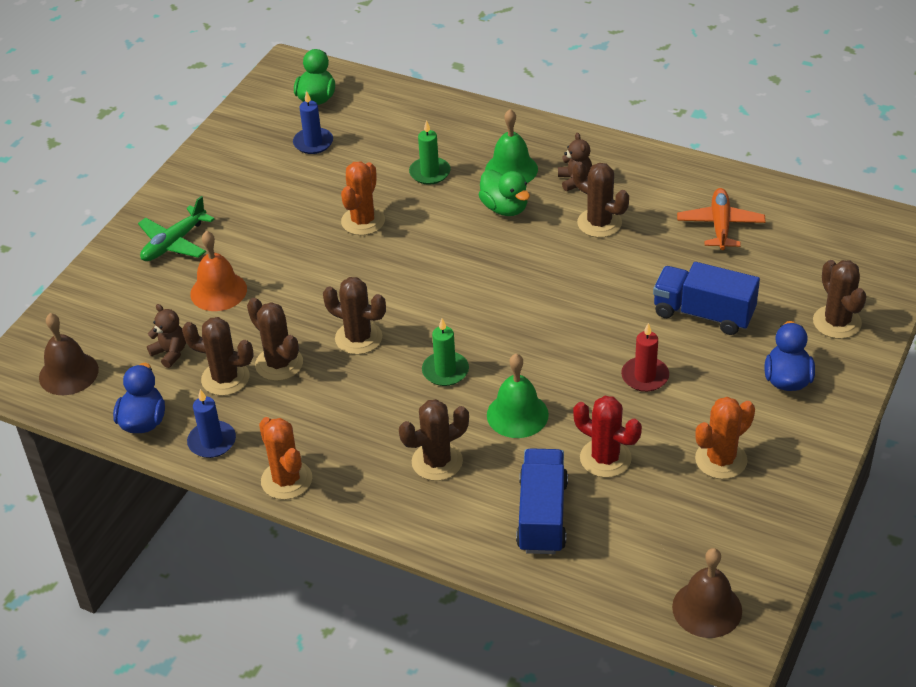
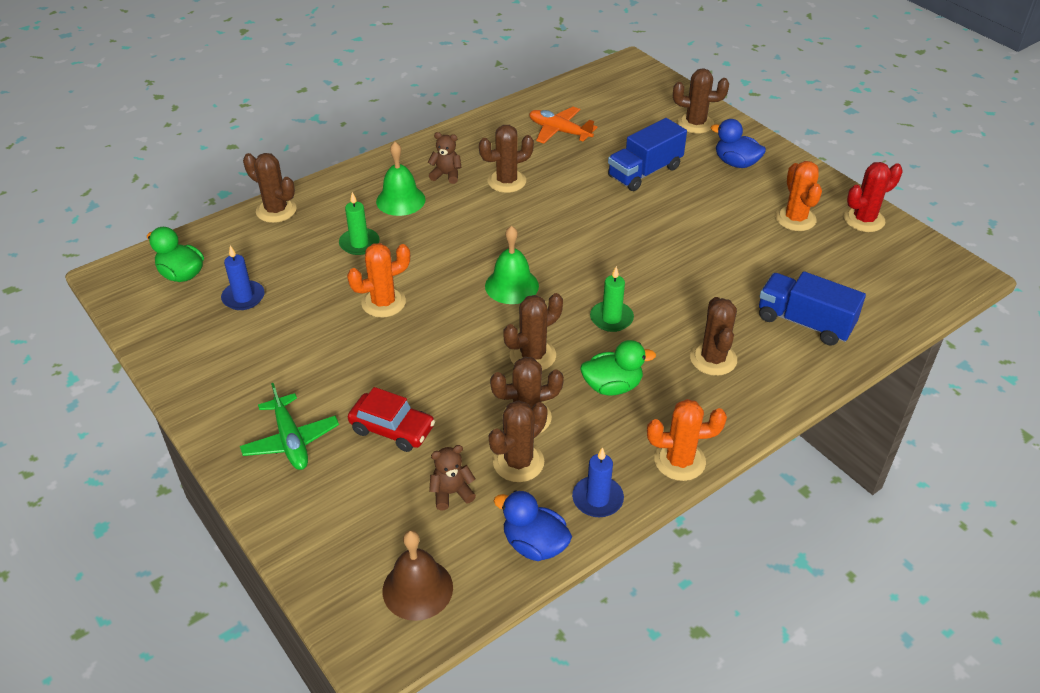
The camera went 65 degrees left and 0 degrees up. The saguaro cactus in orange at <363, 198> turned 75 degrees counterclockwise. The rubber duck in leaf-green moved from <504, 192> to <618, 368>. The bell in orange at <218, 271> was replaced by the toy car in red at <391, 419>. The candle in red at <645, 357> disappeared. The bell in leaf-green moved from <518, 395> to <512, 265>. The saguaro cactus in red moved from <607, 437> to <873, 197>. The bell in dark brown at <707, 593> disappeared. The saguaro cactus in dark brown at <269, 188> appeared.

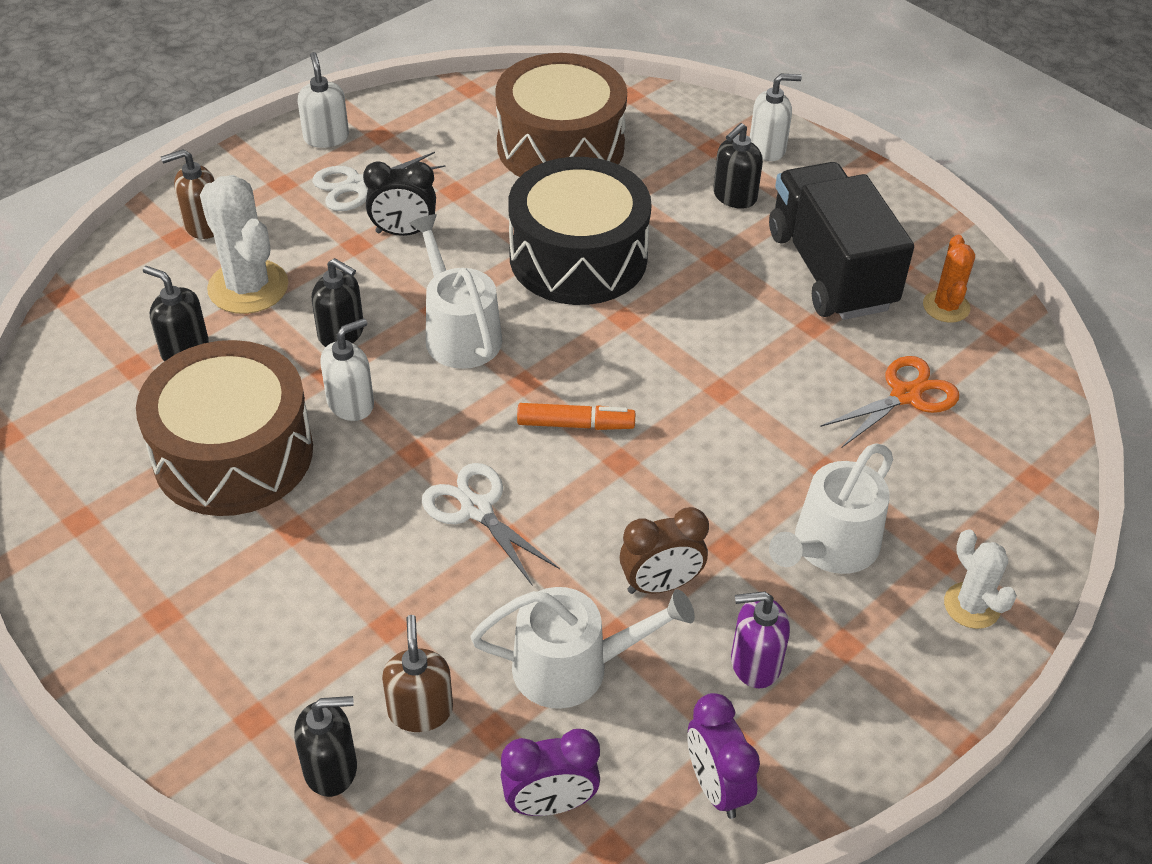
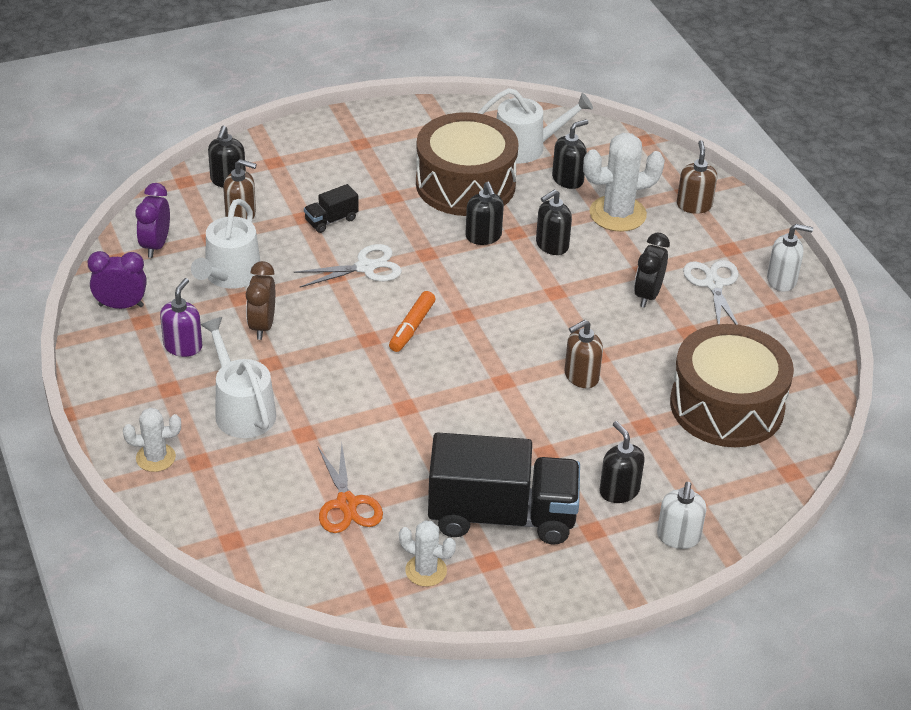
The camera went 110 degrees right and 5 degrees down. The drum in ebony at <580, 231> was replaced by the soap dispenser in dark brown at <583, 354>. The watering can in snow-white moved from <455, 291> to <535, 125>. The saguaro cactus in orange at <949, 278> became the saguaro cactus in snow-white at <427, 554>. The soap dispenser in snow-white at <347, 369> became the soap dispenser in ebony at <484, 213>. The truck in ebony at <331, 208> appeared.

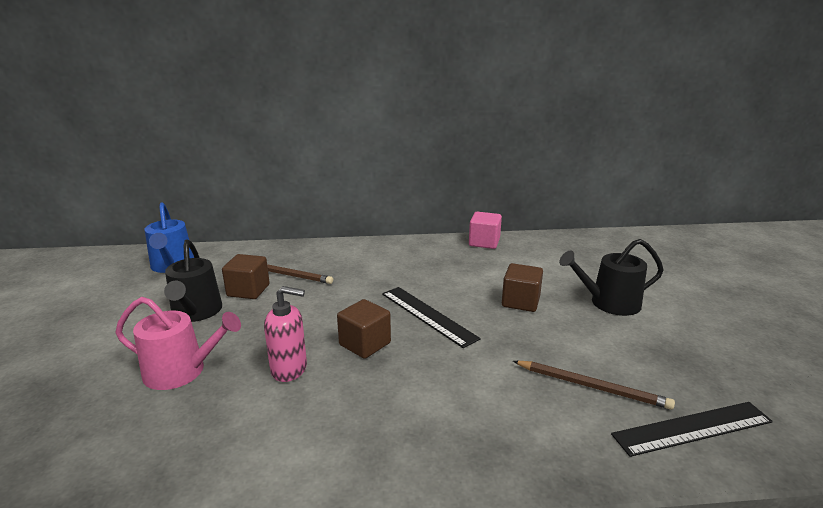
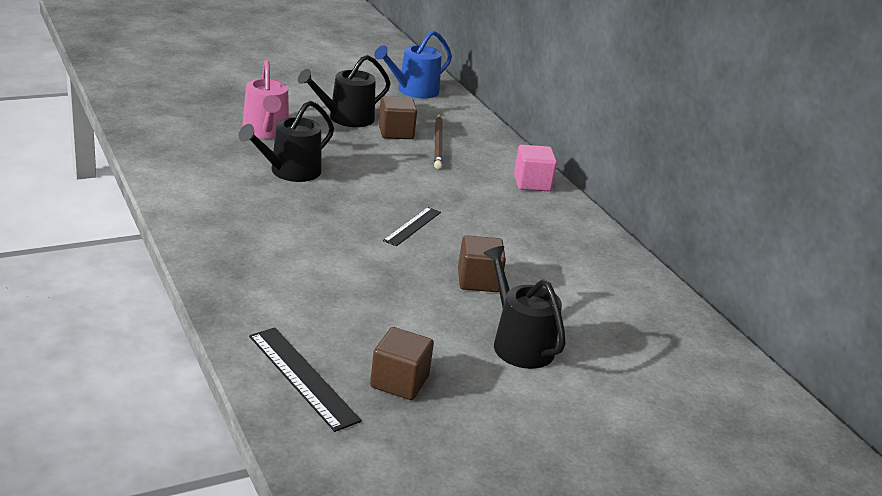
The camera went 65 degrees right and 5 degrees up. The cube in pink moved from <485, 230> to <535, 168>. The soap dispenser in pink at <285, 334> was replaced by the watering can in ebony at <286, 141>. The ruler in ebony at <431, 317> changed to 0.65 times the size. The cube in dark brown moved from <364, 329> to <402, 363>. The wooden pencil in dark brown at <594, 385> disappeared.

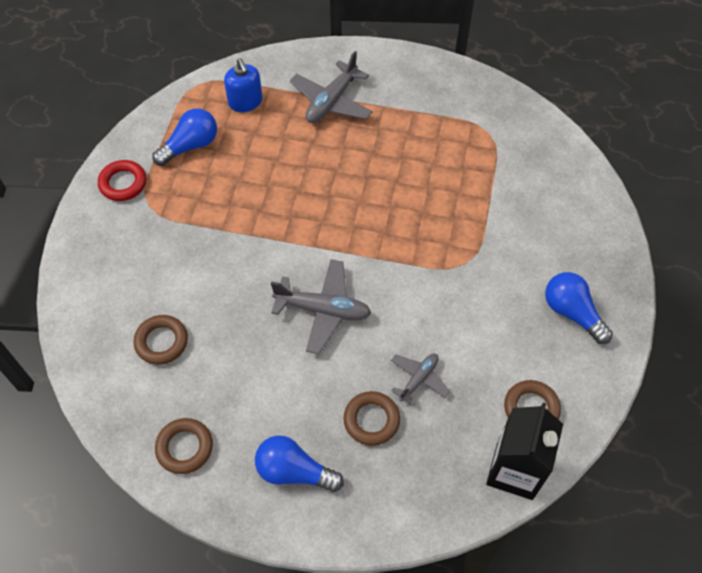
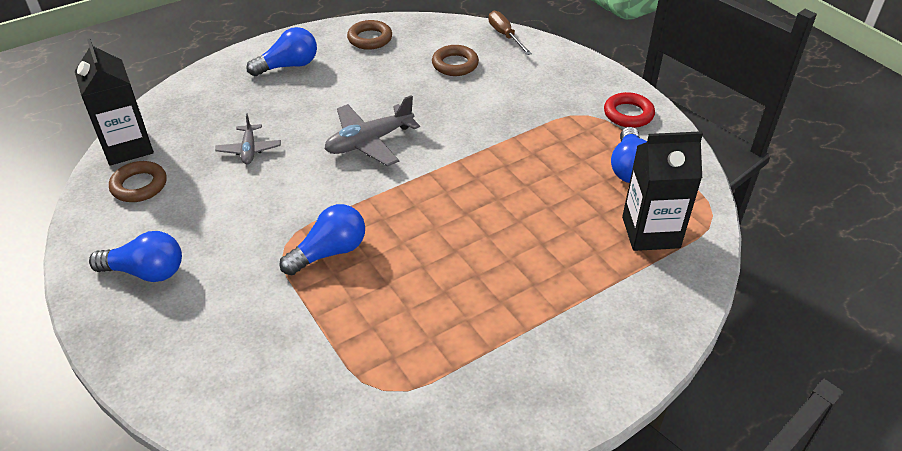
The camera went 135 degrees right and 15 degrees down. The toy plane in grey at <331, 87> disappeared. The soap dispenser in blue at <243, 85> was replaced by the carton in ebony at <662, 191>. The torus in dark brown at <372, 418> disappeared. The hand screwdriver in dark brown at <510, 33> appeared. The lightbulb in blue at <322, 239> appeared.

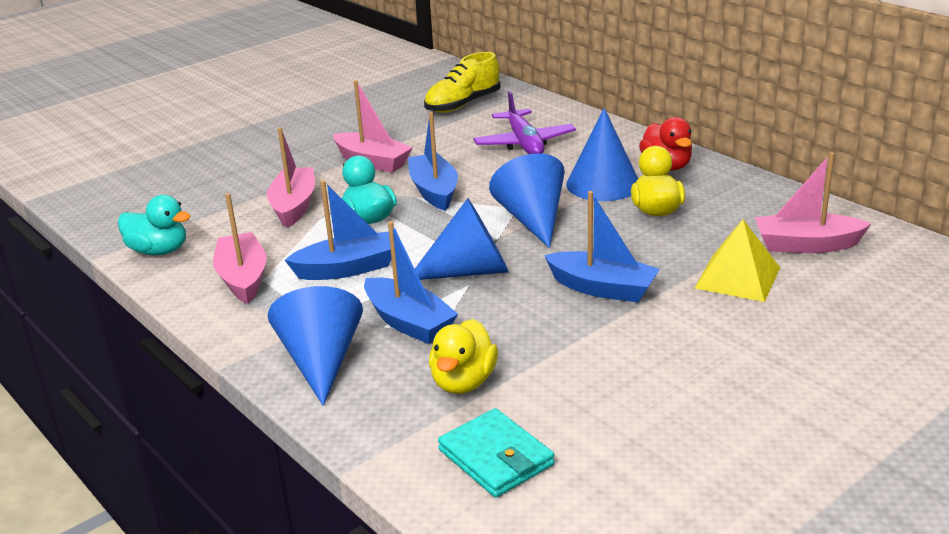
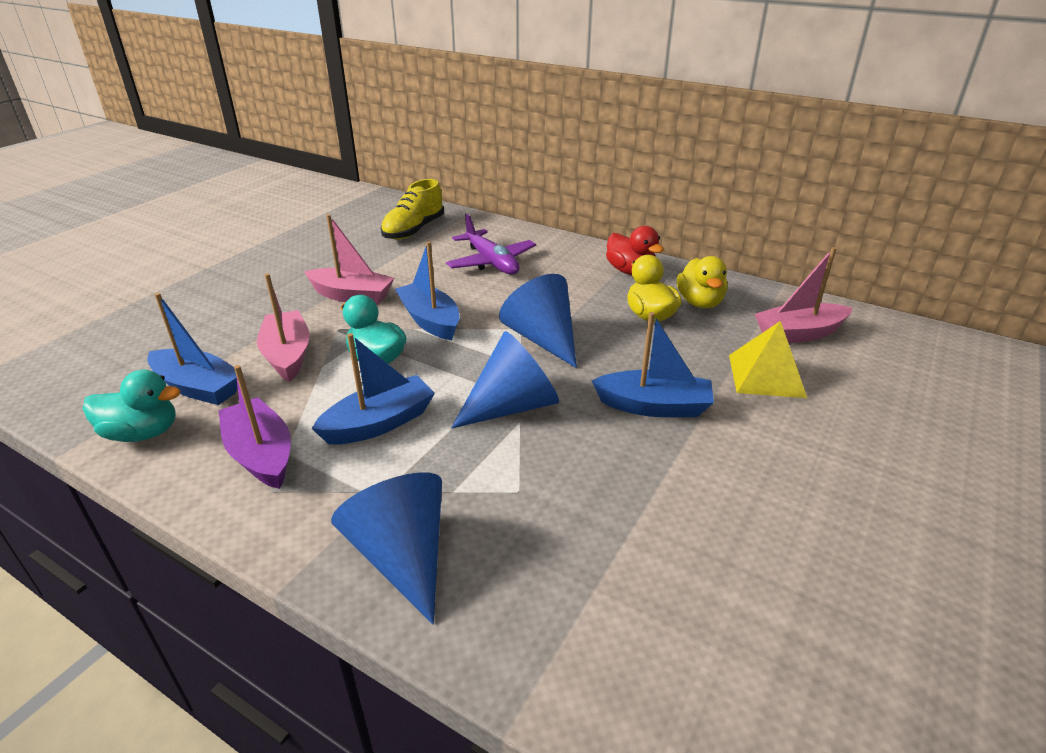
The camera went 20 degrees left and 5 degrees up. The cone shape in blue at <602, 154> disappeared. The toy boat in pink at <239, 248> became the toy boat in royal purple at <254, 427>. The toy boat in blue moved from <411, 282> to <192, 349>. The rubber duck in golden moved from <463, 356> to <702, 282>. The wallet in turquoise at <496, 452> disappeared.

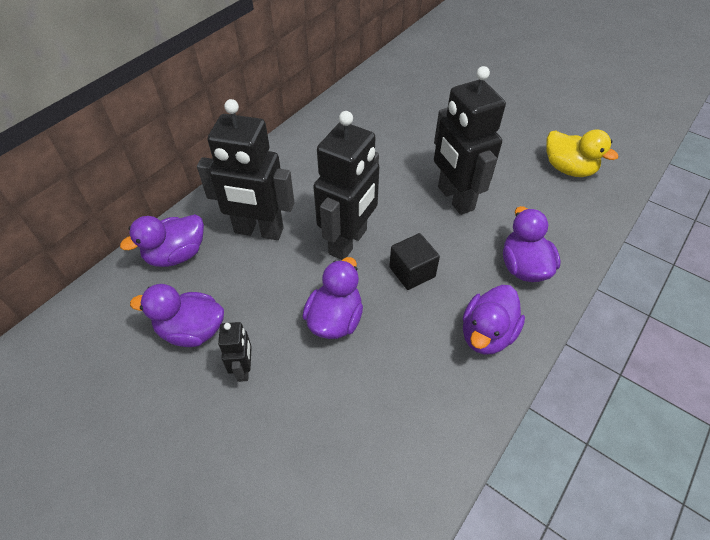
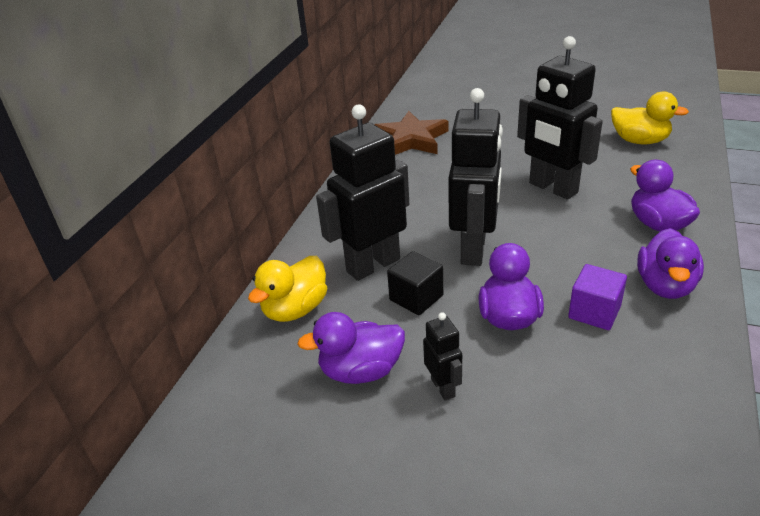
The camera went 15 degrees left and 15 degrees down. The toy robot in ebony at <246, 169> turned 150 degrees clockwise. The rubber duck in royal purple at <162, 240> became the rubber duck in golden at <287, 289>. The cube in ebony moved from <414, 261> to <415, 283>. The star shape in dark brown at <411, 133> appeared. The cube in royal purple at <597, 297> appeared.

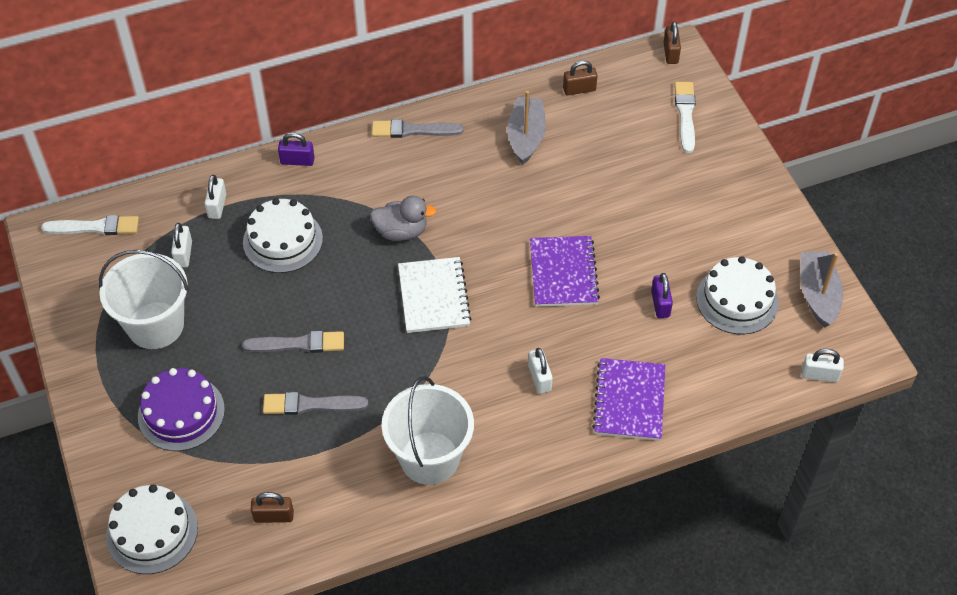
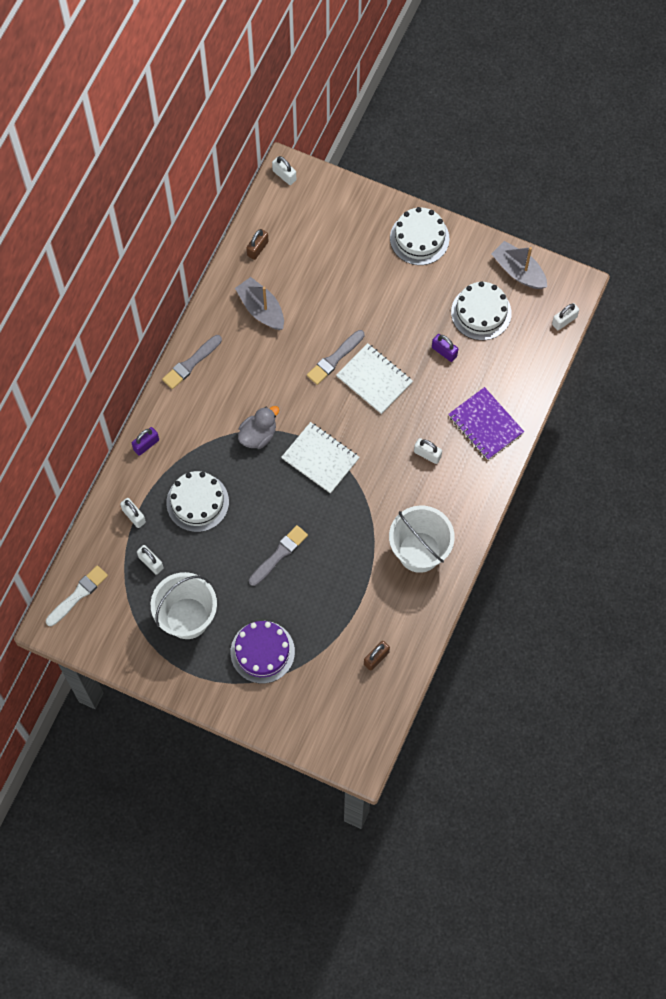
The camera went 45 degrees left and 15 degrees up. The lock in dark brown at <672, 42> became the lock in snow-white at <284, 170>. The paint brush in snow-white at <685, 117> disappeared. The notepad in royal purple at <565, 271> became the notepad in snow-white at <374, 378>. The paint brush in grey moved from <315, 403> to <336, 357>. The cake in snow-white moved from <152, 529> to <419, 236>.

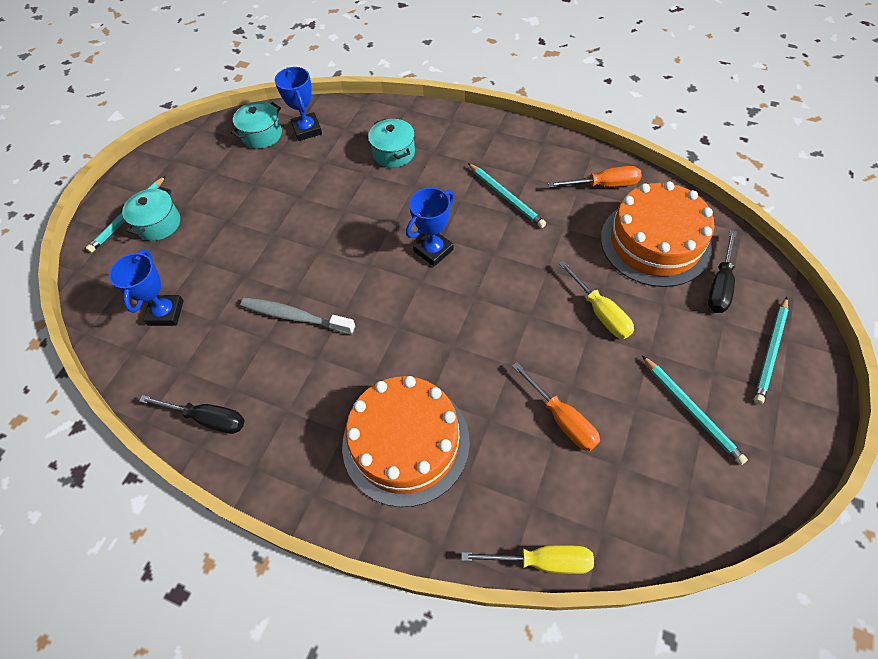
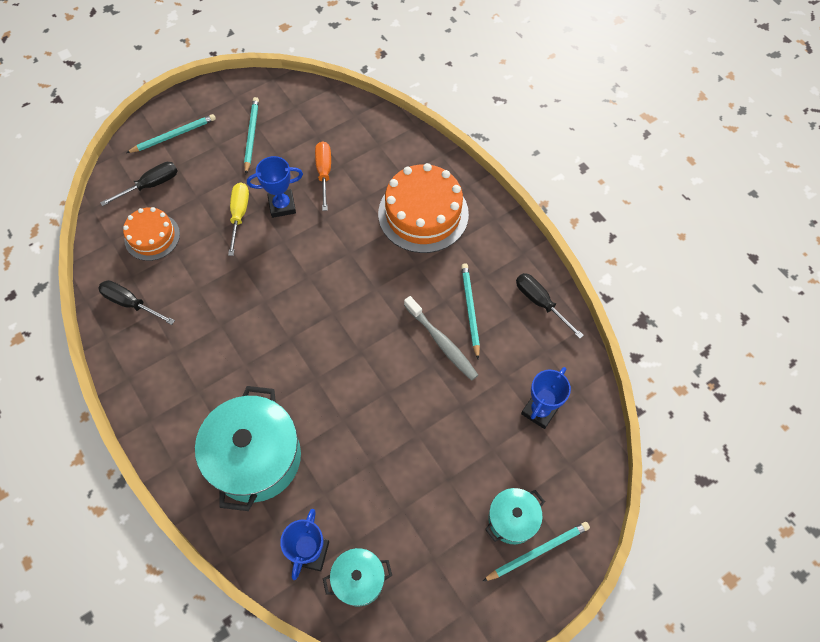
The camera went 150 degrees left and 5 degrees up. The cooking pot in turquoise at <391, 143> changed to 1.93 times the size. The wooden pencil in turquoise moved from <507, 195> to <470, 311>. The hand screwdriver in orange at <595, 176> became the hand screwdriver in ebony at <136, 302>. The cake in orange at <658, 234> changed to 0.60 times the size. The trophy in blue moved from <430, 227> to <275, 187>. The hand screwdriver in golden at <527, 559> disappeared.

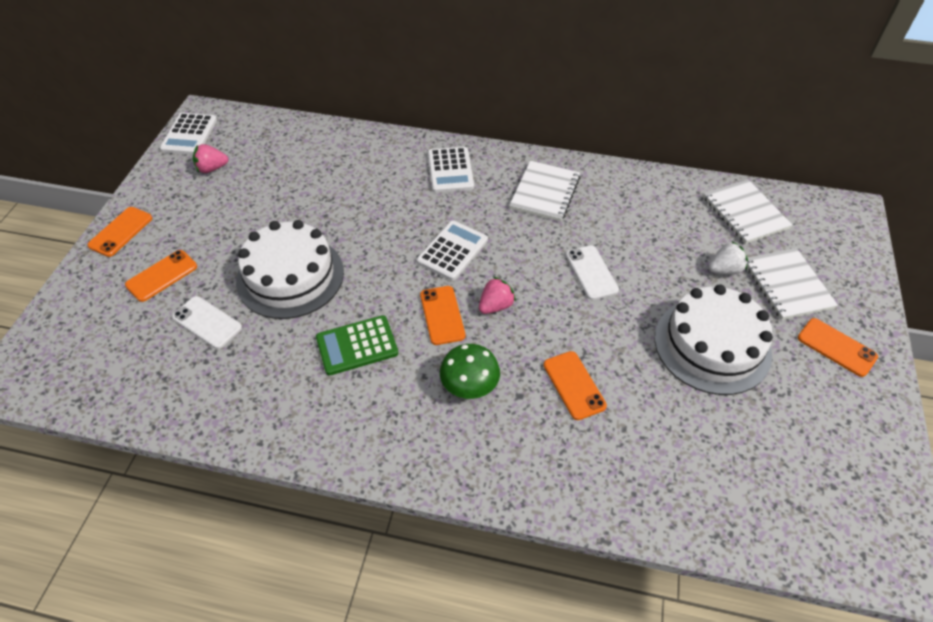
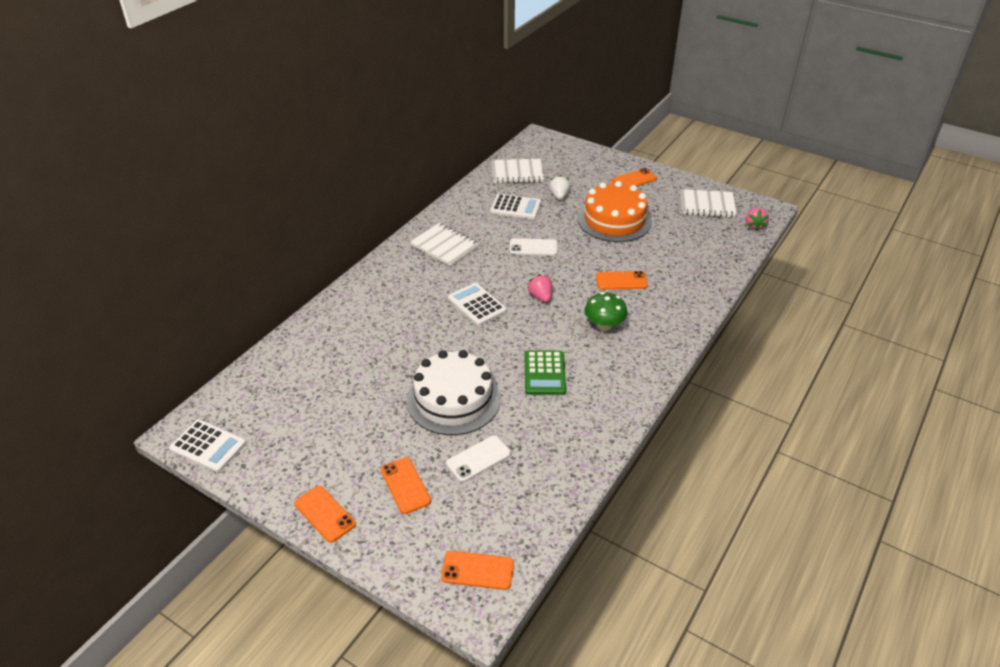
The camera went 70 degrees left and 10 degrees down. The strawberry in pink moved from <211, 158> to <757, 219>. The calculator in snow-white moved from <451, 170> to <515, 206>. The notepad in snow-white moved from <792, 284> to <708, 203>. The cake in snow-white at <714, 339> became the cake in orange at <614, 211>. The smartphone in orange moved from <442, 315> to <477, 570>.

